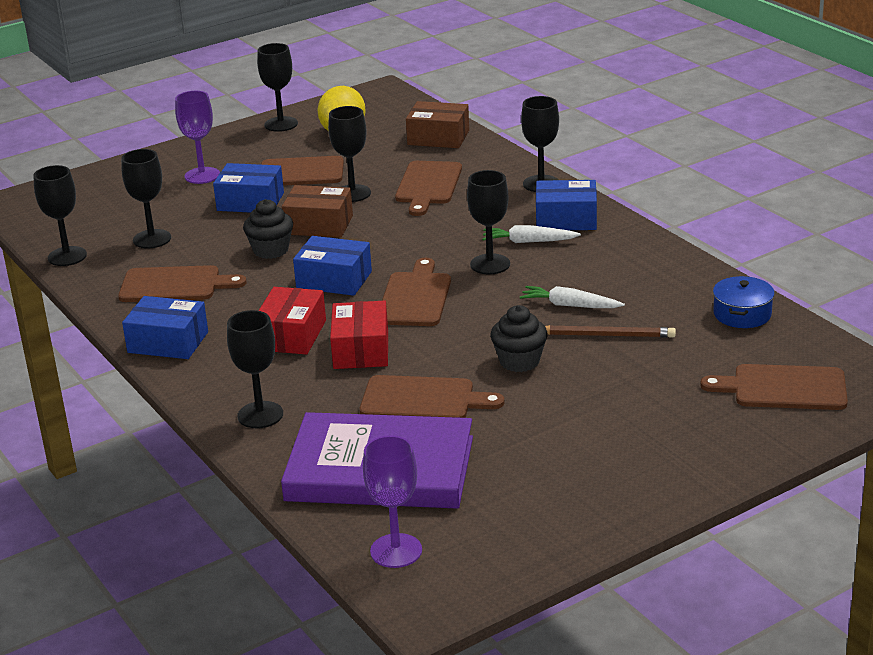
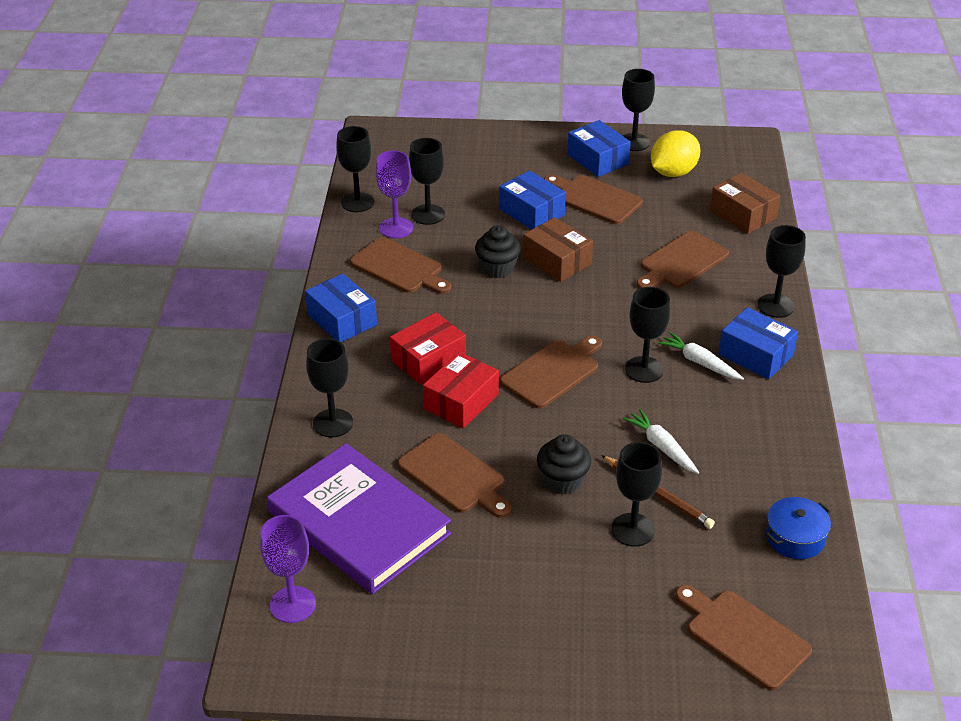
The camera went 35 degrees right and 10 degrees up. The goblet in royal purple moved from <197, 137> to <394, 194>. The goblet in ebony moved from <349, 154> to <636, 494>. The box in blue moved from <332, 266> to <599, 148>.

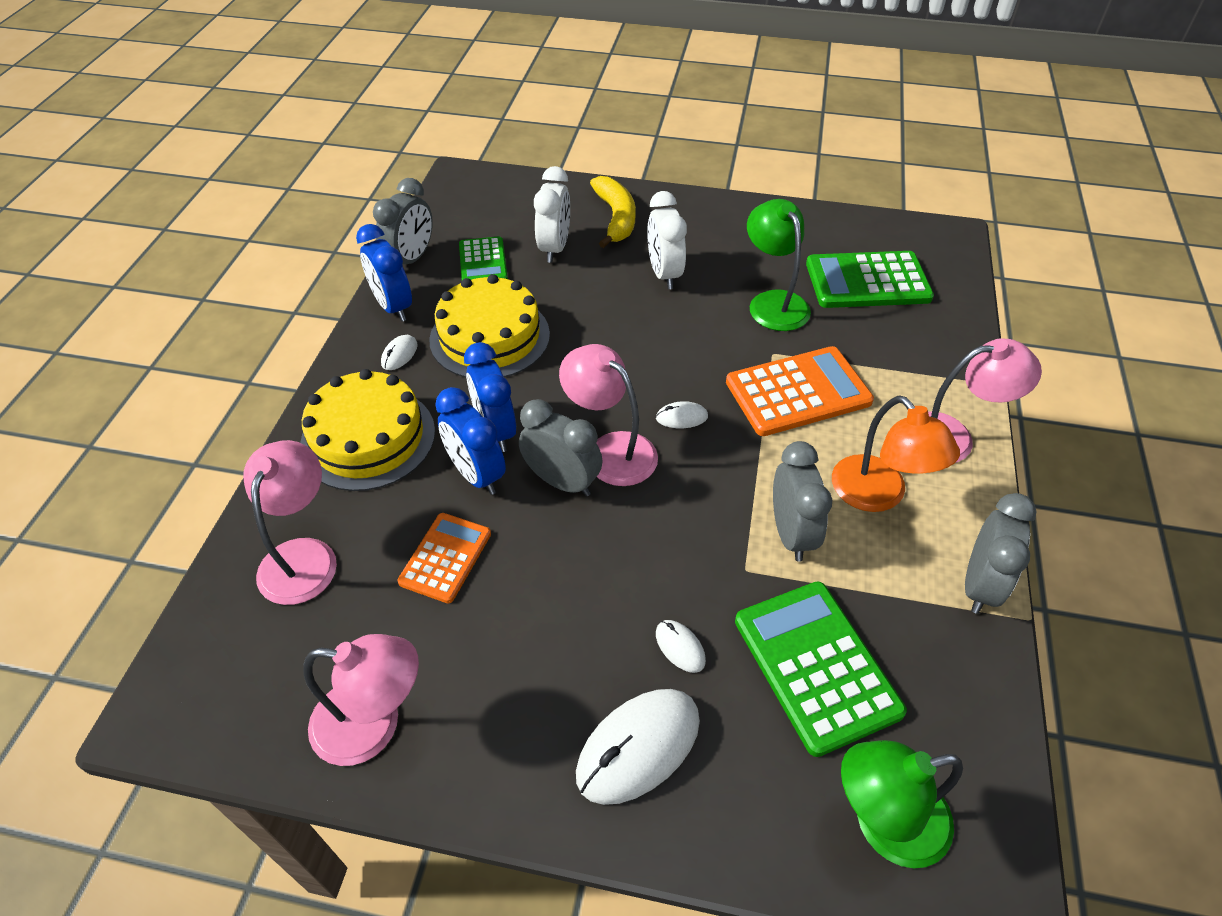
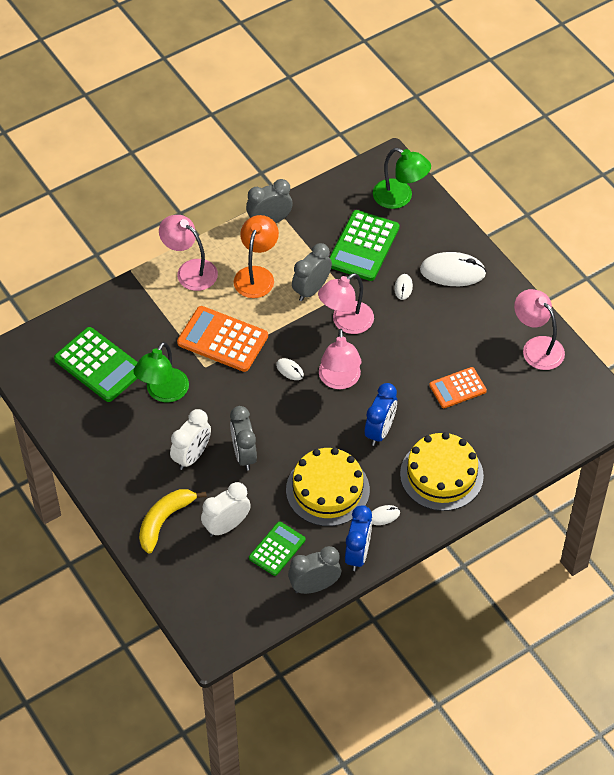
The camera went 135 degrees left and 5 degrees up. The clock in blue at <470, 441> disappeared. The clock in grey moved from <561, 447> to <243, 438>. The desk lamp in pink moved from <290, 522> to <346, 303>.

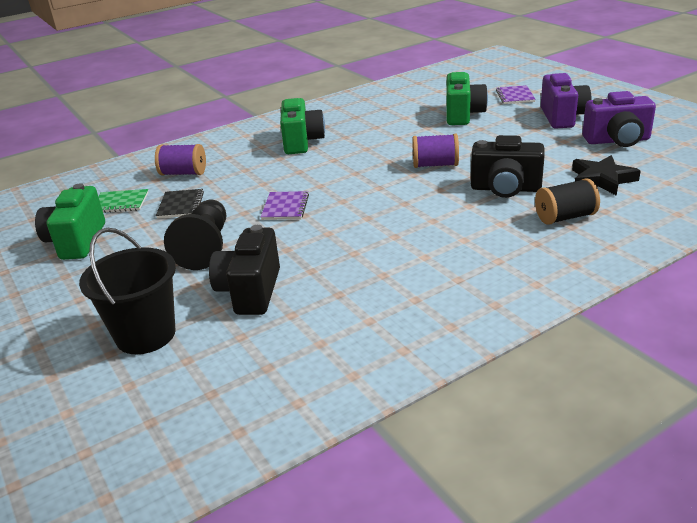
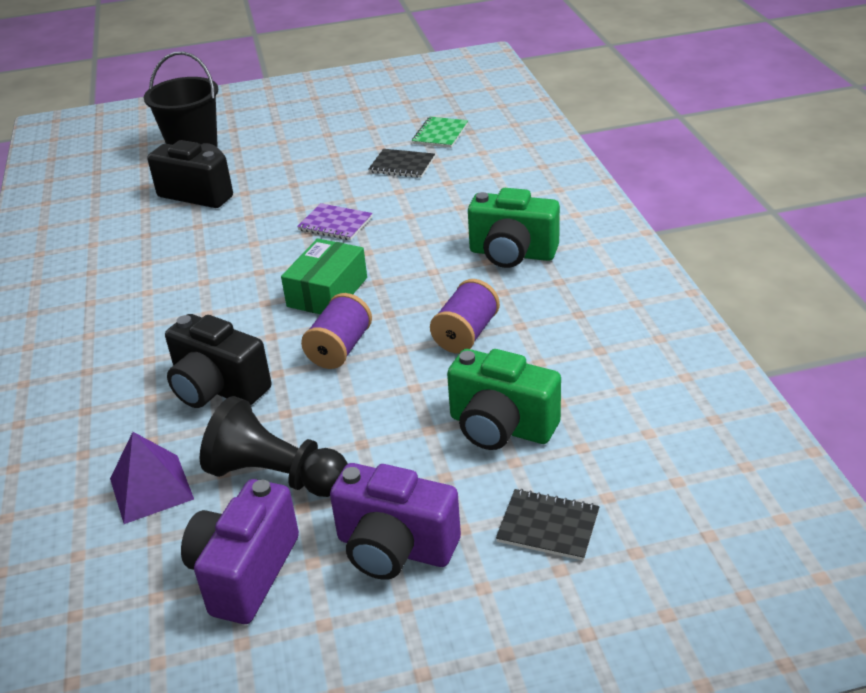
The camera went 110 degrees right and 5 degrees up. The notepad in royal purple at <516, 94> became the notepad in ebony at <548, 525>. The camera in ebony at <508, 166> turned 90 degrees counterclockwise. The reel of thread in royal purple moved from <180, 160> to <465, 316>. The star shape in ebony at <606, 175> was replaced by the pyramid shape in royal purple at <152, 478>. The reel of thread in ebony at <567, 201> disappeared. The camera in leaf-green at <70, 221> disappeared. The game pawn in ebony moved from <195, 235> to <274, 446>. The box in leaf-green at <324, 276> appeared.

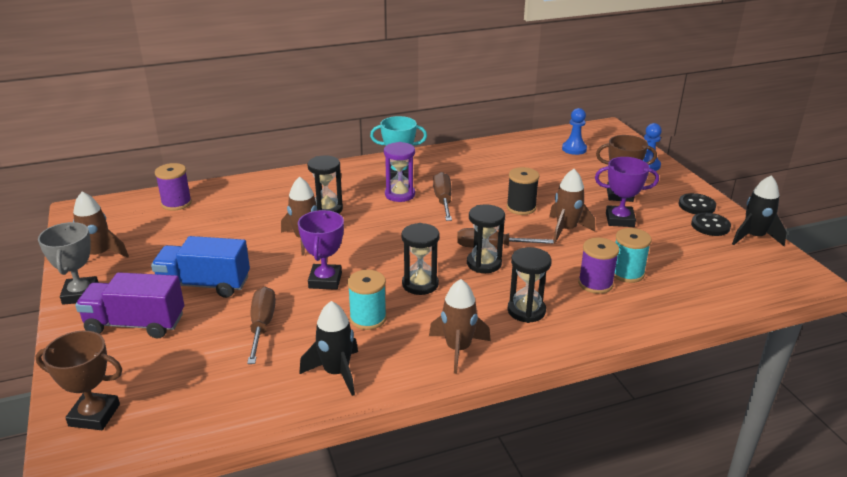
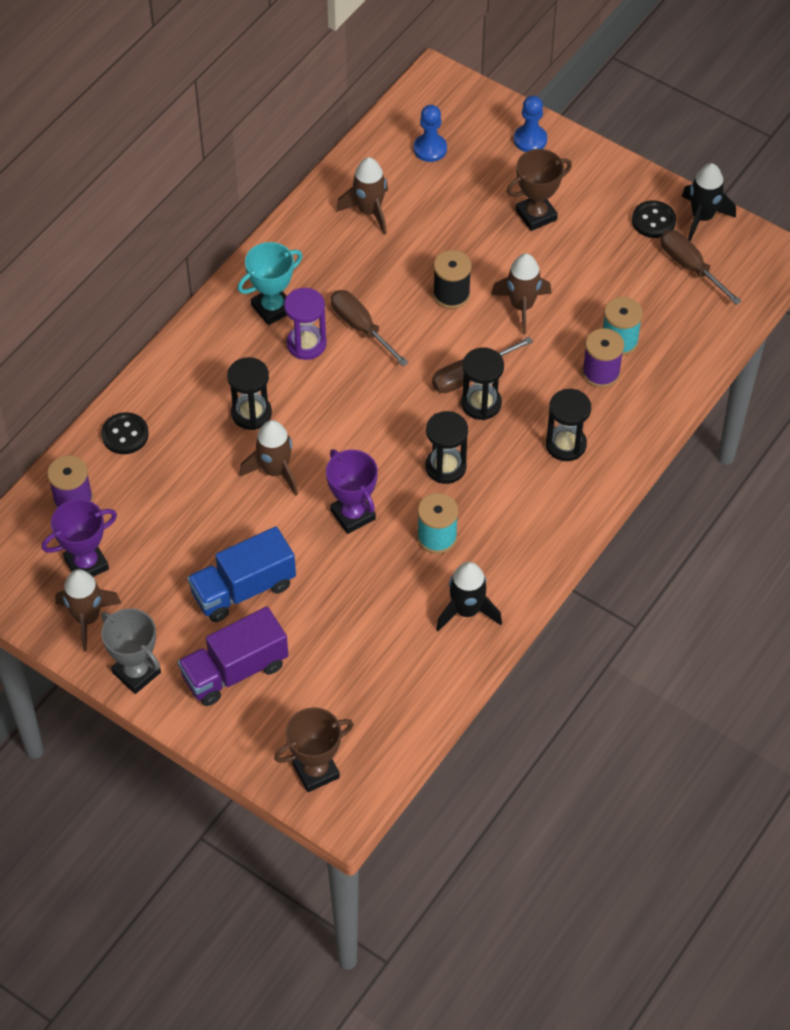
The camera went 35 degrees left and 25 degrees up. The trophy in royal purple moved from <627, 192> to <79, 538>. The button in ebony moved from <697, 203> to <125, 433>. The toy rocket in dark brown moved from <460, 326> to <362, 196>. The hand screwdriver in dark brown moved from <261, 325> to <700, 267>.

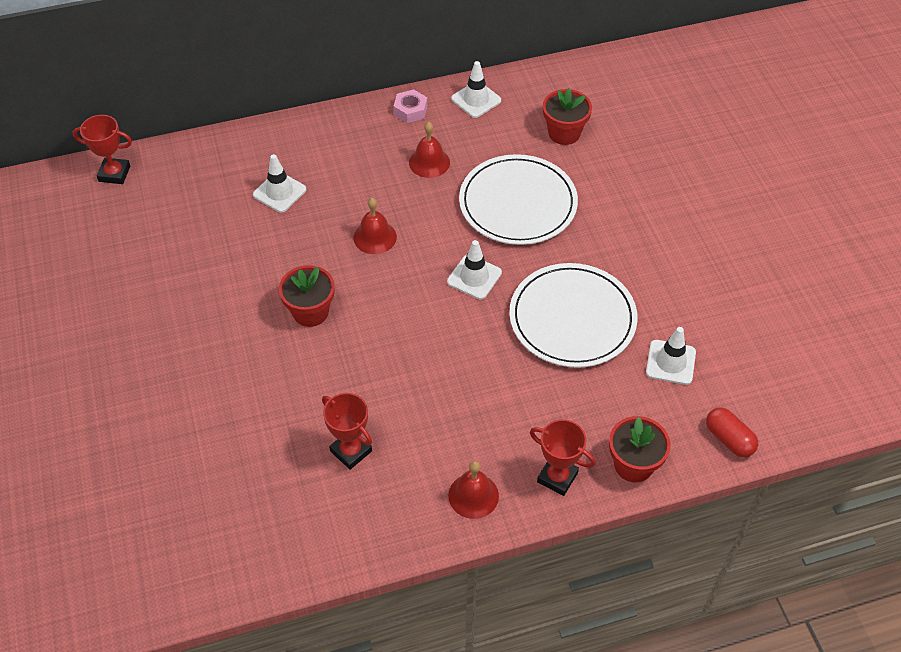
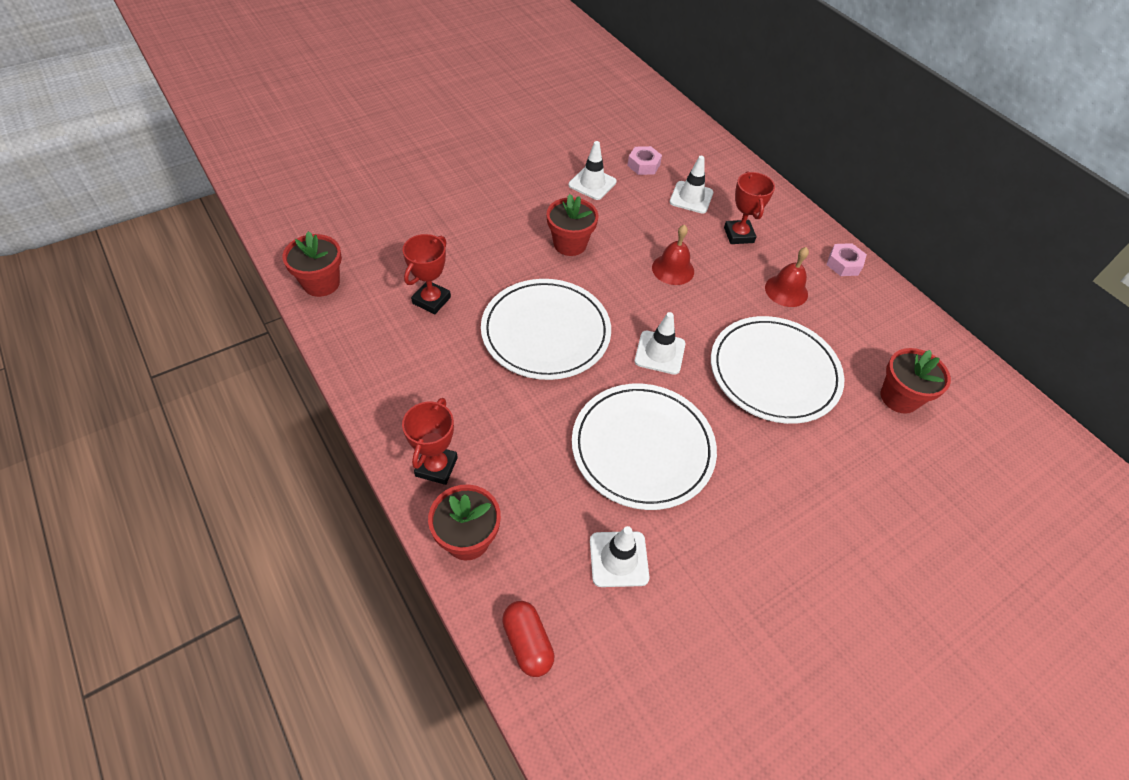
The camera went 70 degrees right and 0 degrees up. The safety cone in snow-white moved from <476, 89> to <593, 170>. The trophy in red moved from <102, 149> to <749, 207>. The capsule in red at <732, 432> turned 60 degrees counterclockwise. The bell in red at <473, 490> disappeared. The hex nut in pink at <644, 160> appeared. The plant pot in red at <312, 264> appeared. The dinner plate in snow-white at <546, 329> appeared.

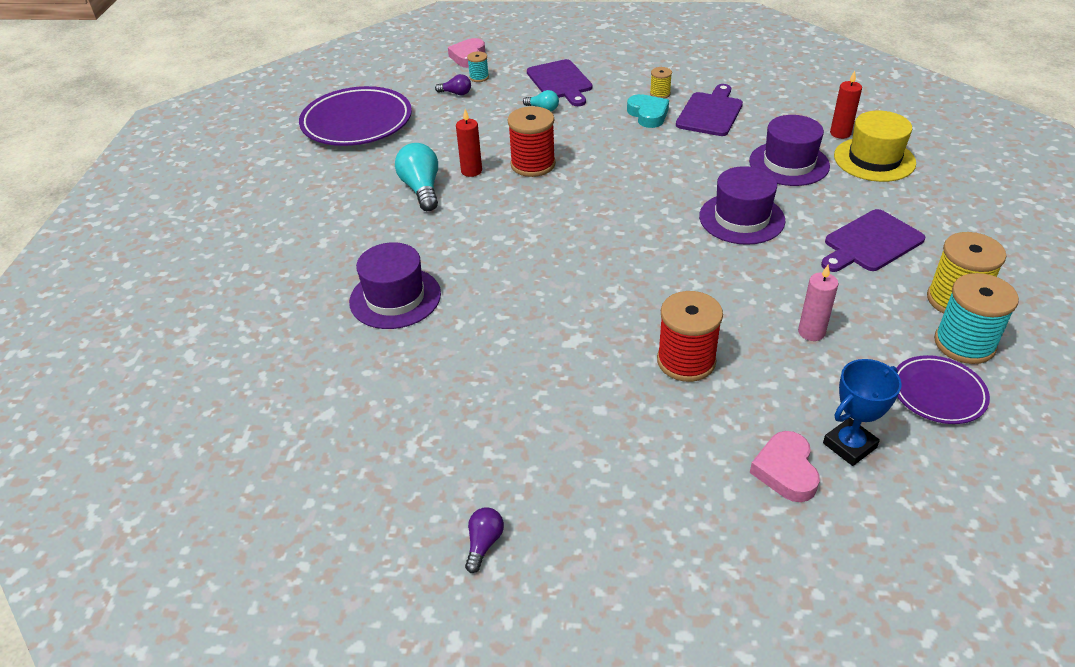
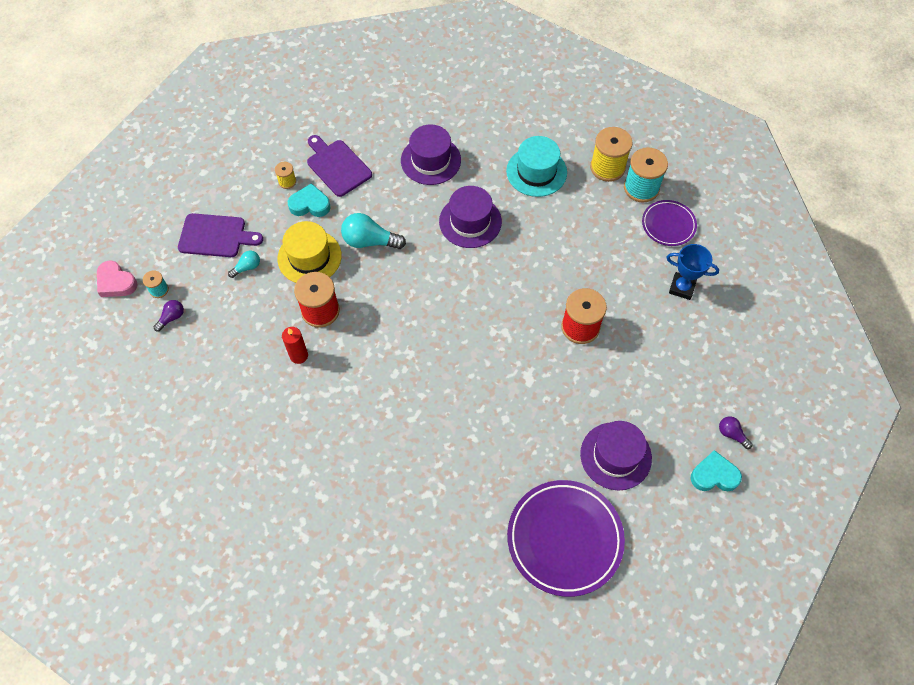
The camera went 65 degrees left and 20 degrees up. The candle in red at <846, 105> disappeared. The dinner plate in royal purple moved from <355, 116> to <566, 538>. The top hat in golden moved from <875, 146> to <309, 252>. The lightbulb in turquoise moved from <416, 177> to <373, 231>. The bread board in royal purple at <873, 240> was replaced by the top hat in turquoise at <536, 166>. The top hat in royal purple moved from <395, 285> to <616, 455>. The candle in pink at <818, 303> disappeared. The trophy in blue at <862, 412> turned 60 degrees counterclockwise. The heart shape in pink at <785, 466> disappeared. The lightbulb in royal purple moved from <484, 540> to <736, 432>. The heart shape in turquoise at <716, 470> appeared.

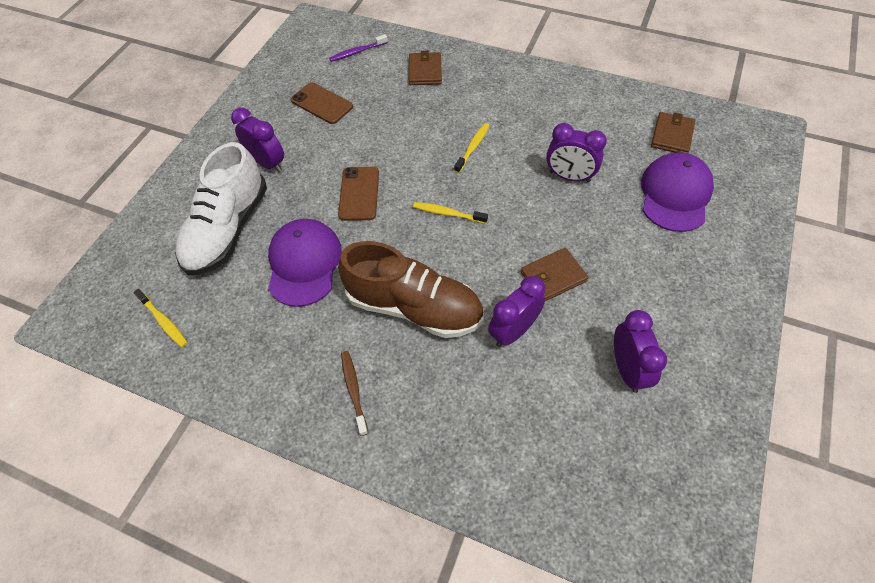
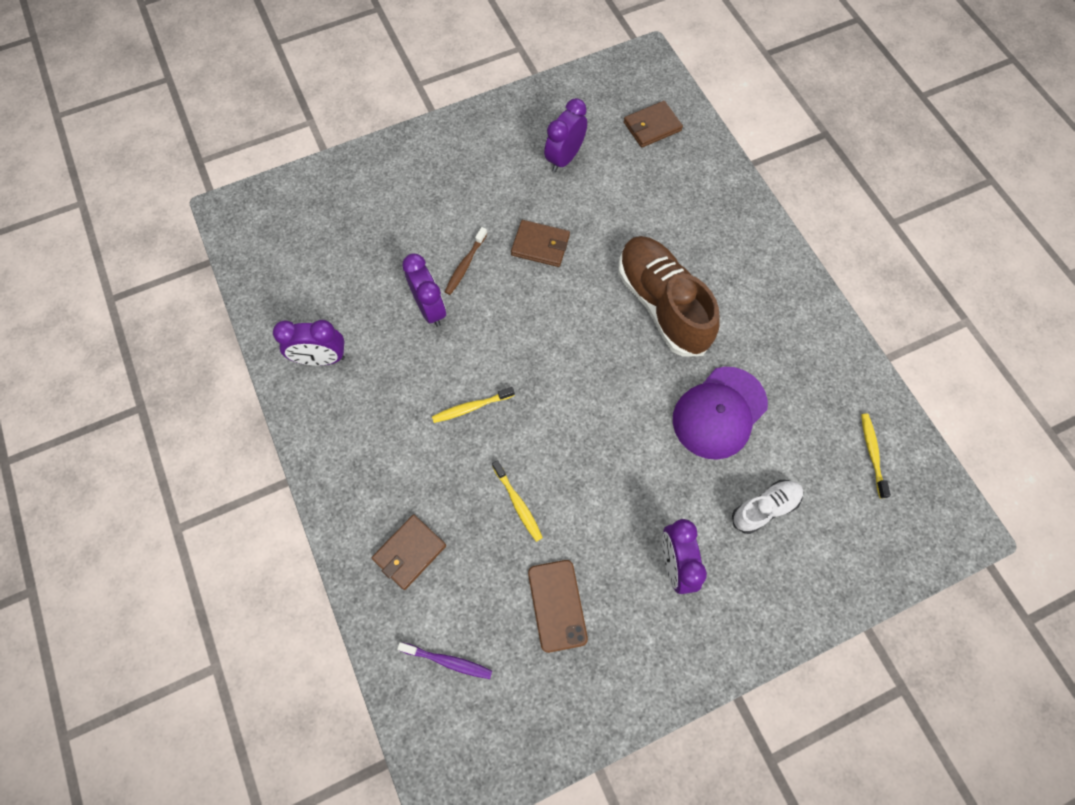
The camera went 140 degrees left and 10 degrees up. The wallet in dark brown moved from <673, 132> to <653, 124>. The sneaker in snow-white at <221, 208> changed to 0.52 times the size. The cap in royal purple at <677, 192> disappeared. The smartphone in dark brown at <358, 194> disappeared. The toothbrush in golden moved from <450, 213> to <517, 501>. The clock in royal purple moved from <516, 311> to <309, 343>. The toothbrush in dark brown moved from <354, 393> to <466, 261>.

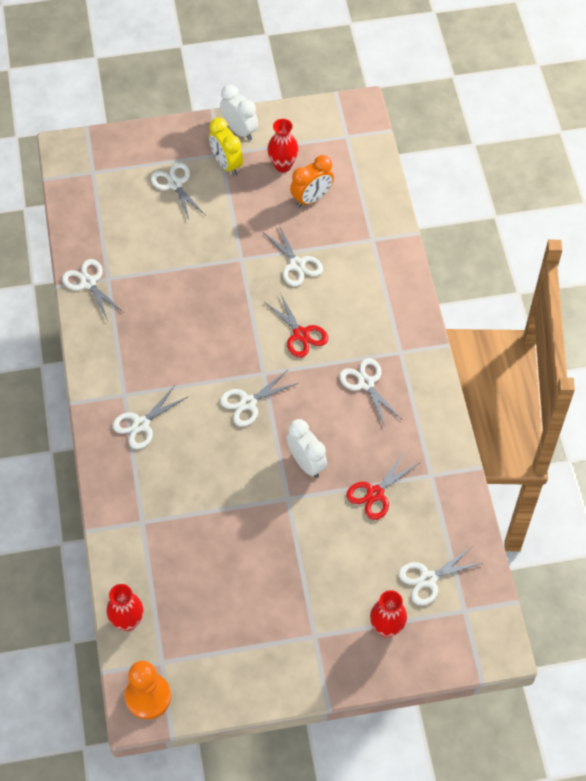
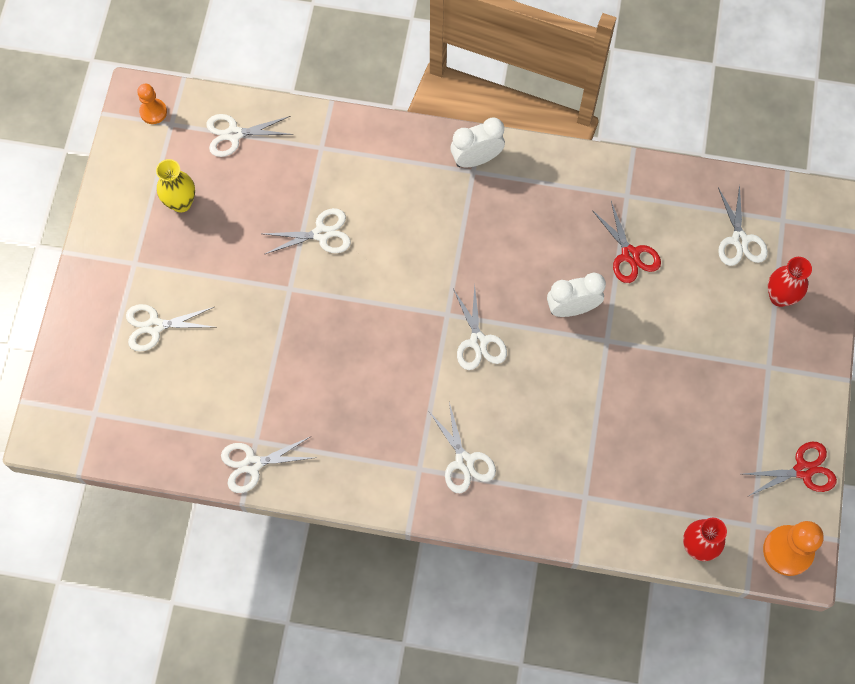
The camera went 70 degrees left and 10 degrees up. The clock in snow-white moved from <239, 113> to <477, 142>. The clock in golden at <226, 146> disappeared. The flower vase in red at <283, 146> became the flower vase in golden at <175, 186>. The clock in orange at <312, 181> disappeared. The shears in red moved from <297, 325> to <790, 469>. The shears in snow-white moved from <370, 392> to <249, 135>. The game pawn in orange at <152, 104> appeared.

